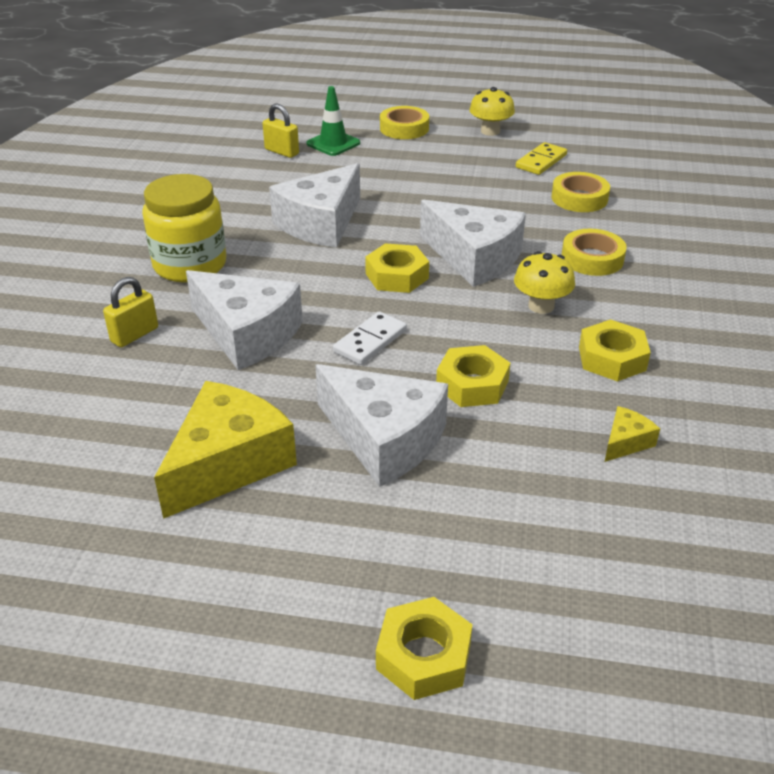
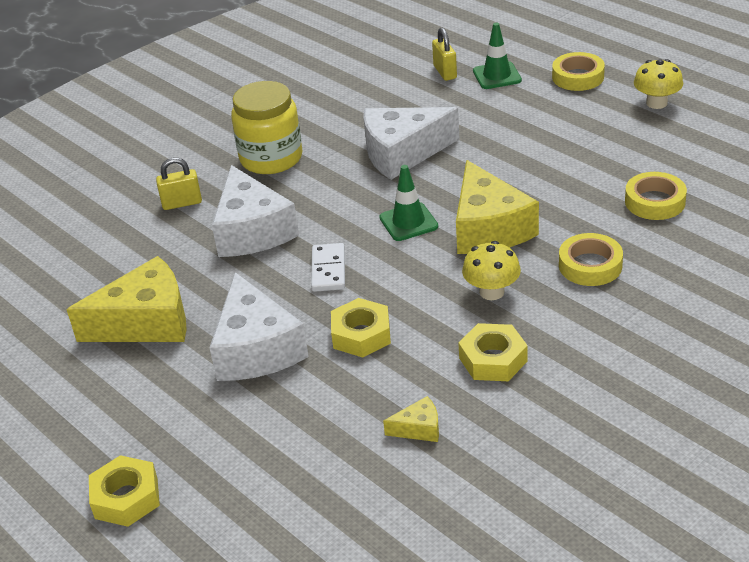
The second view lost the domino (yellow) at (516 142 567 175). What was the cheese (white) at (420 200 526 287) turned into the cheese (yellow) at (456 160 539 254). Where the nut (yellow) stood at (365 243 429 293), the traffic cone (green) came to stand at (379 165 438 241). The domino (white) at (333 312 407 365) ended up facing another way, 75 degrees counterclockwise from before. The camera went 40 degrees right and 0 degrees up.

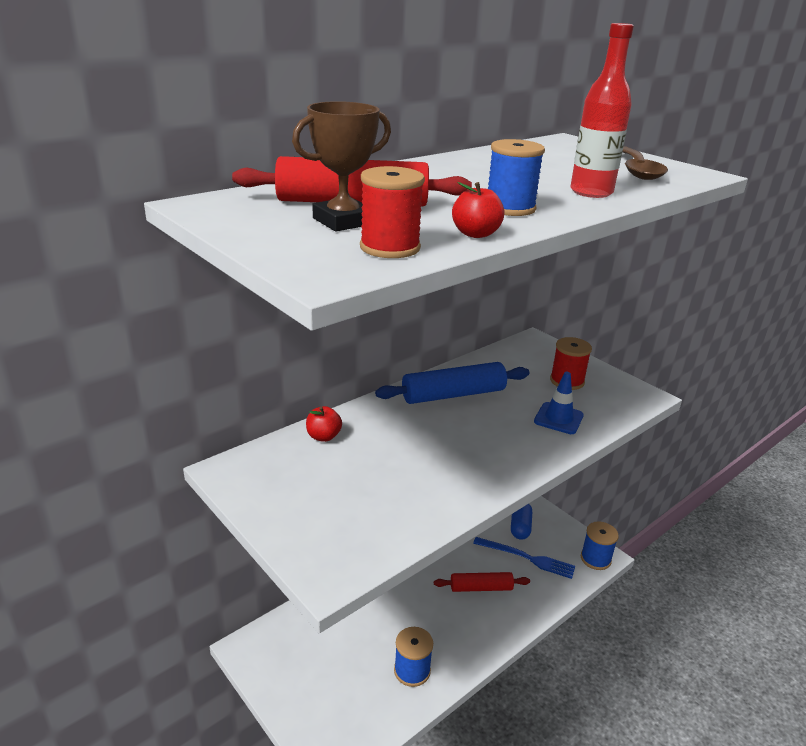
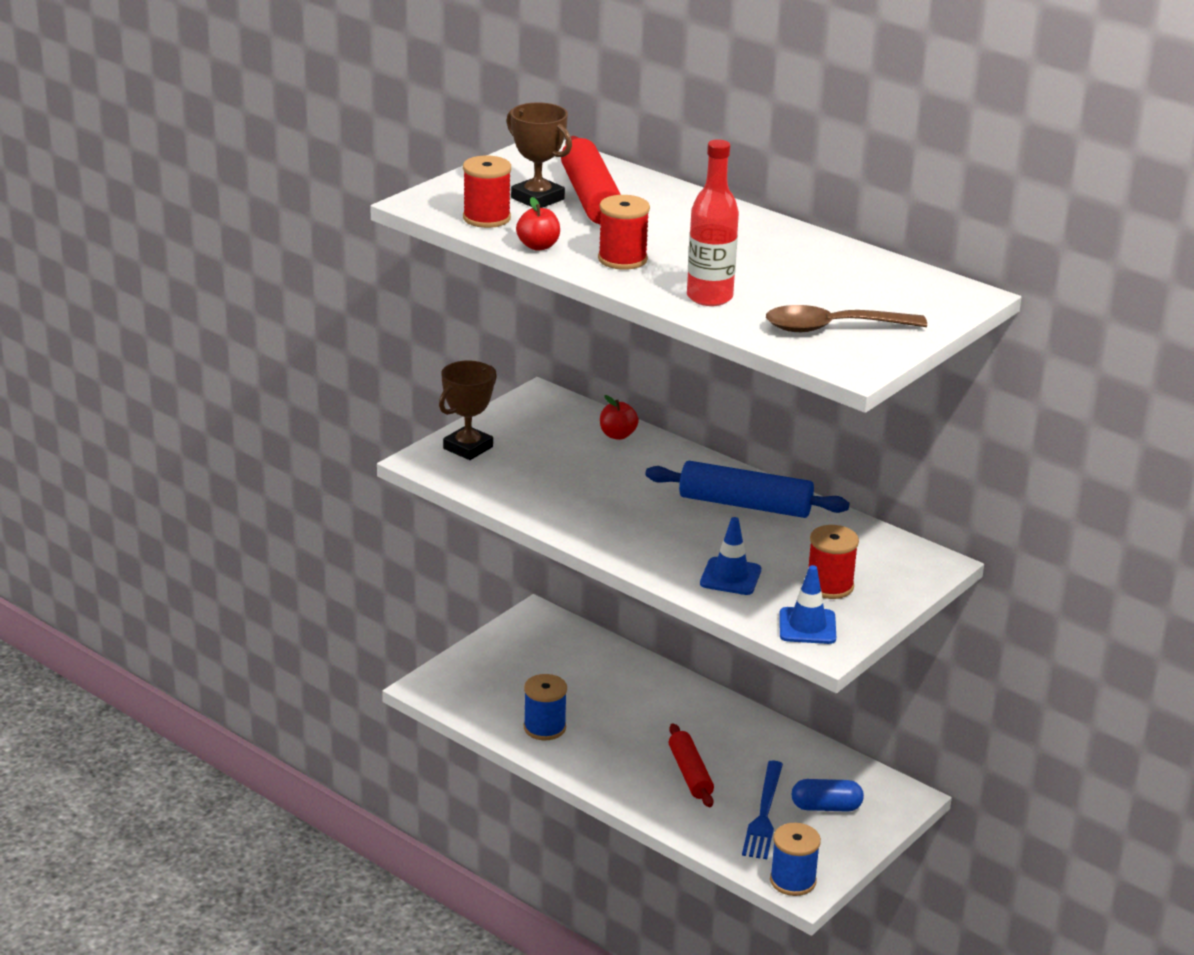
What was the spool (blue) at (488 139 545 216) turned into the spool (red) at (598 195 650 270). The rolling pin (blue) at (375 362 529 404) ended up facing another way, 45 degrees counterclockwise from before. The second view gained the trophy (brown) at (439 360 497 460). The second view gained the traffic cone (blue) at (779 565 836 644). The camera went 80 degrees right and 0 degrees up.

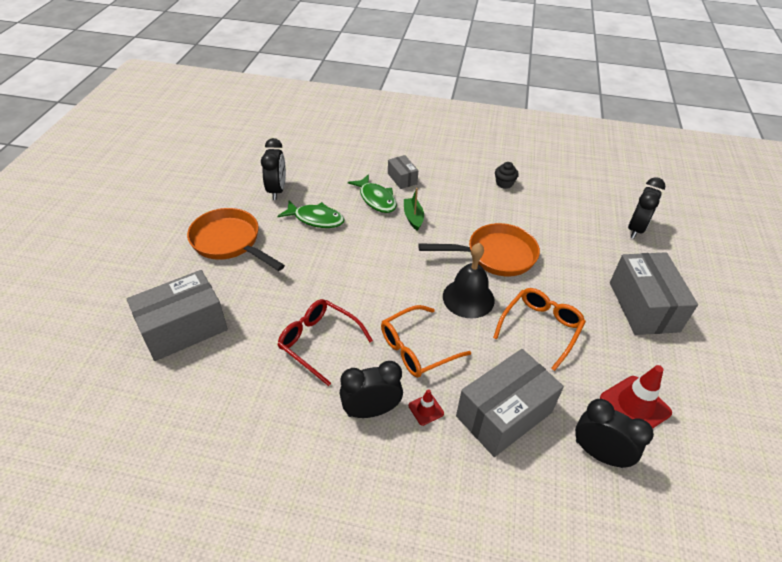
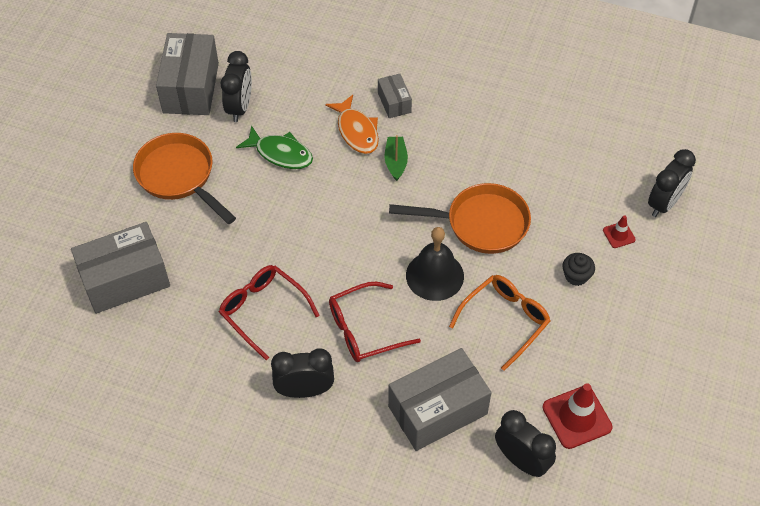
The cupcake (black) ended up elsewhere, having gone from (495 162 519 189) to (563 253 595 286). What was the fish (green) at (348 174 397 213) turned into the fish (orange) at (325 95 379 154). The box (grey) ended up elsewhere, having gone from (610 252 698 335) to (156 33 219 115). What was the glasses (orange) at (381 305 471 378) turned into the glasses (red) at (329 282 421 362). The traffic cone (red) ended up elsewhere, having gone from (409 389 444 426) to (603 215 636 248). The camera went 10 degrees right and 10 degrees up.

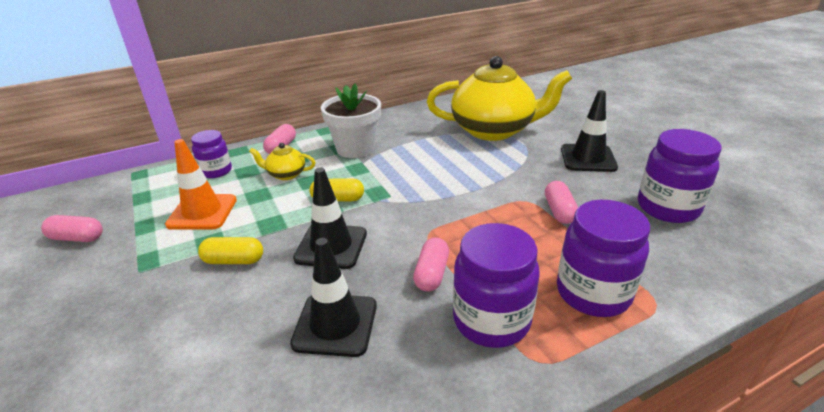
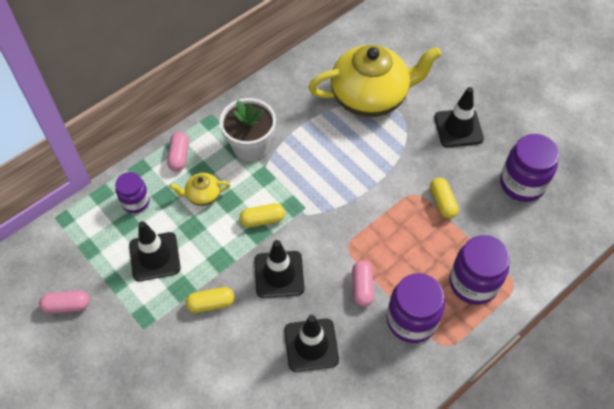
What was the traffic cone (orange) at (165 139 237 230) turned into the traffic cone (black) at (129 221 181 281). What was the capsule (pink) at (545 181 578 224) turned into the capsule (yellow) at (430 178 458 219). The camera went 15 degrees left and 25 degrees up.

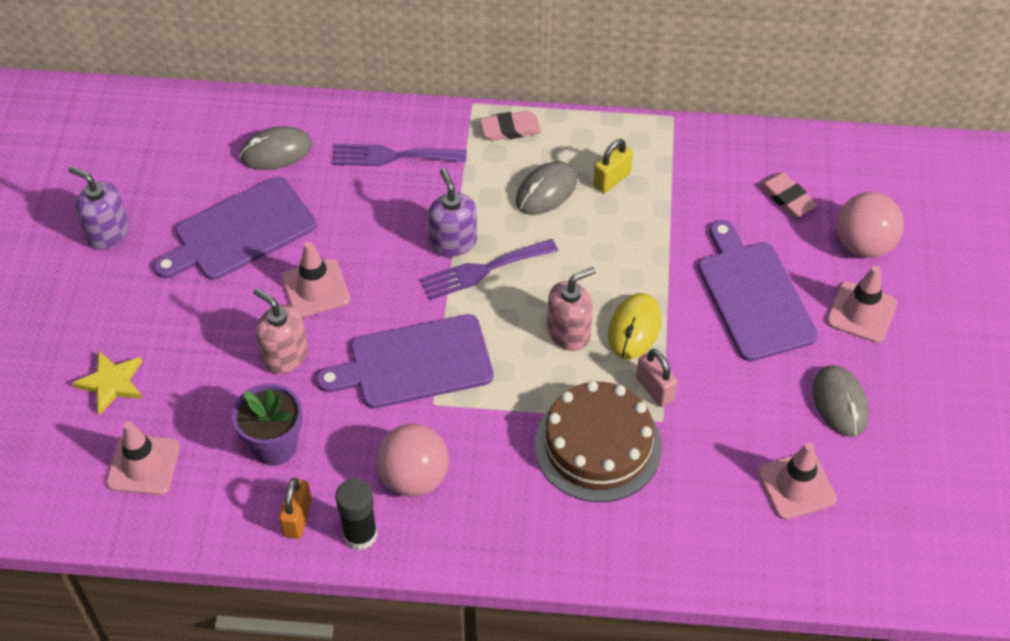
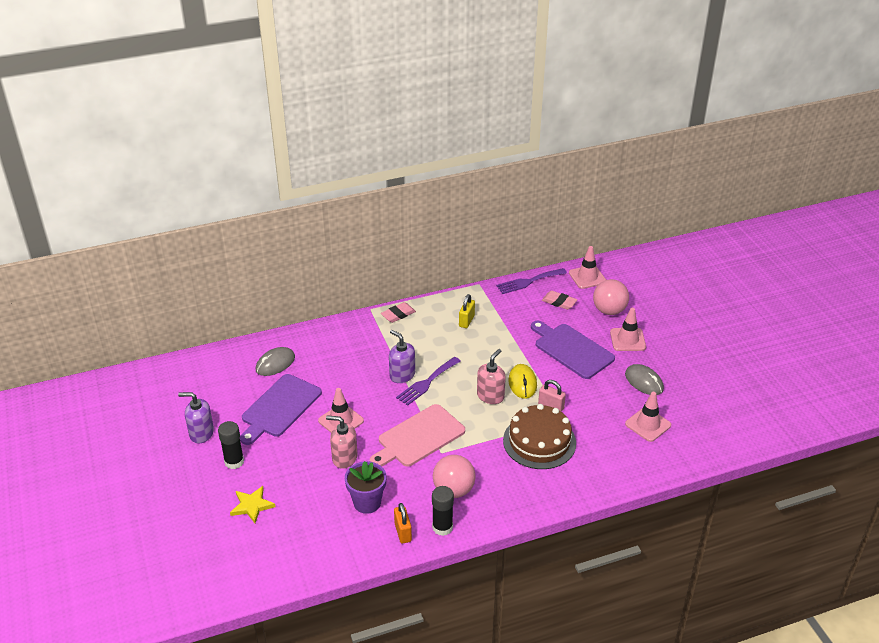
The fork (purple) ended up elsewhere, having gone from (332 144 467 166) to (496 268 567 294). The second view lost the mouse (grey) at (515 161 577 215). What was the cutting board (purple) at (316 314 494 408) turned into the cutting board (pink) at (370 404 465 467). The traffic cone (pink) ended up elsewhere, having gone from (106 421 180 495) to (569 246 606 289). The second view gained the glue stick (black) at (218 421 244 469). The camera went 25 degrees left and 15 degrees down.

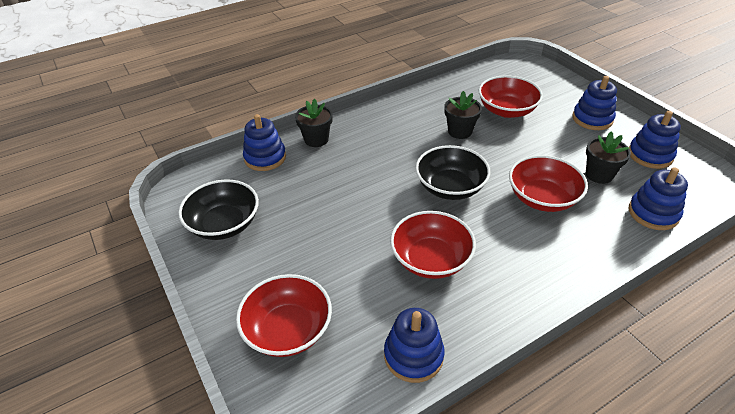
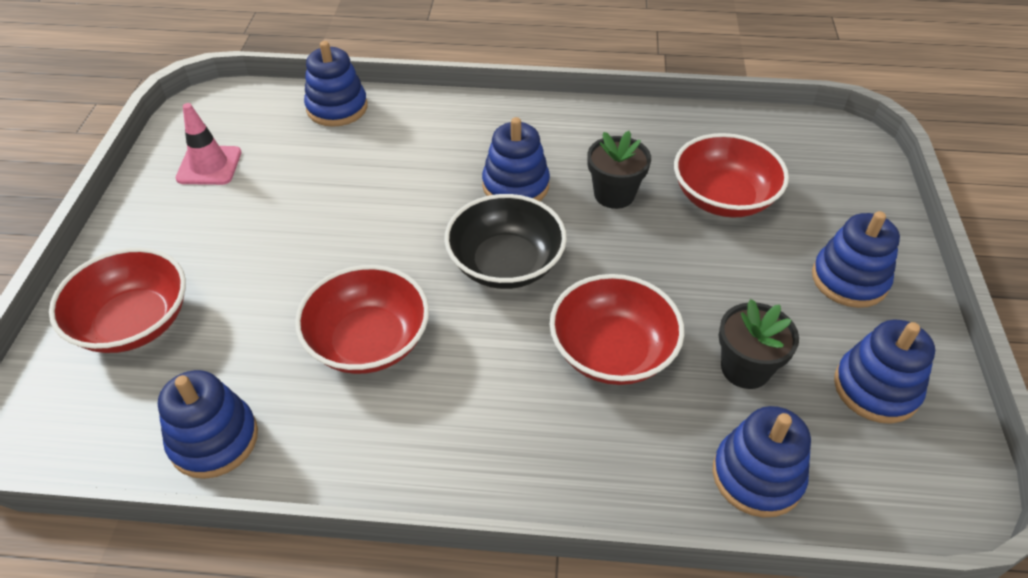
The second view lost the flower pot (black) at (295 99 333 147). Where the bowl (black) stood at (178 179 259 240), the traffic cone (pink) came to stand at (176 103 241 185). The second view gained the stacking toy (blue) at (482 117 550 201). The camera went 35 degrees right and 5 degrees up.

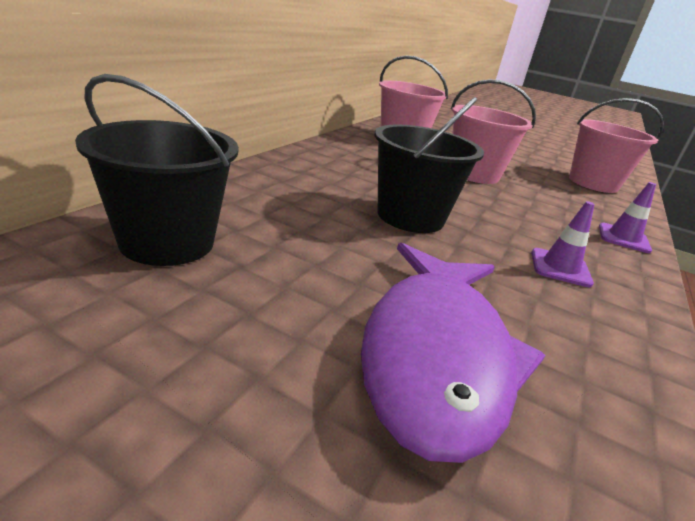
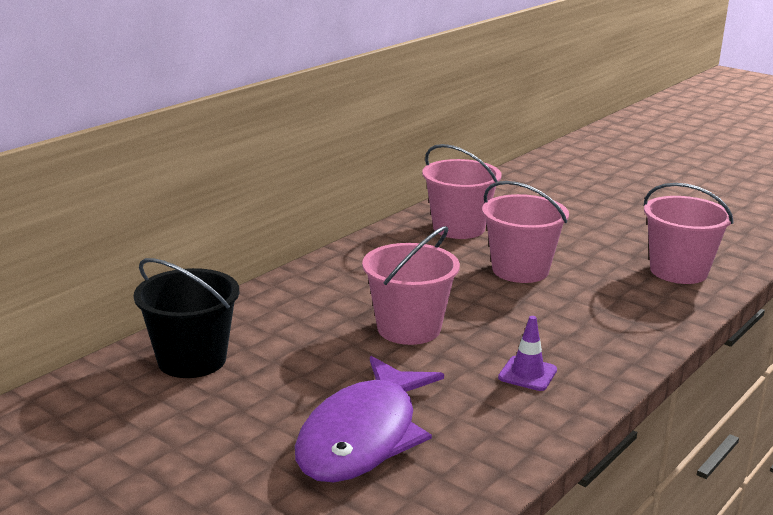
What was the bucket (black) at (375 97 484 233) turned into the bucket (pink) at (362 226 460 345). The second view lost the traffic cone (purple) at (599 182 656 253). The camera went 15 degrees right and 5 degrees down.

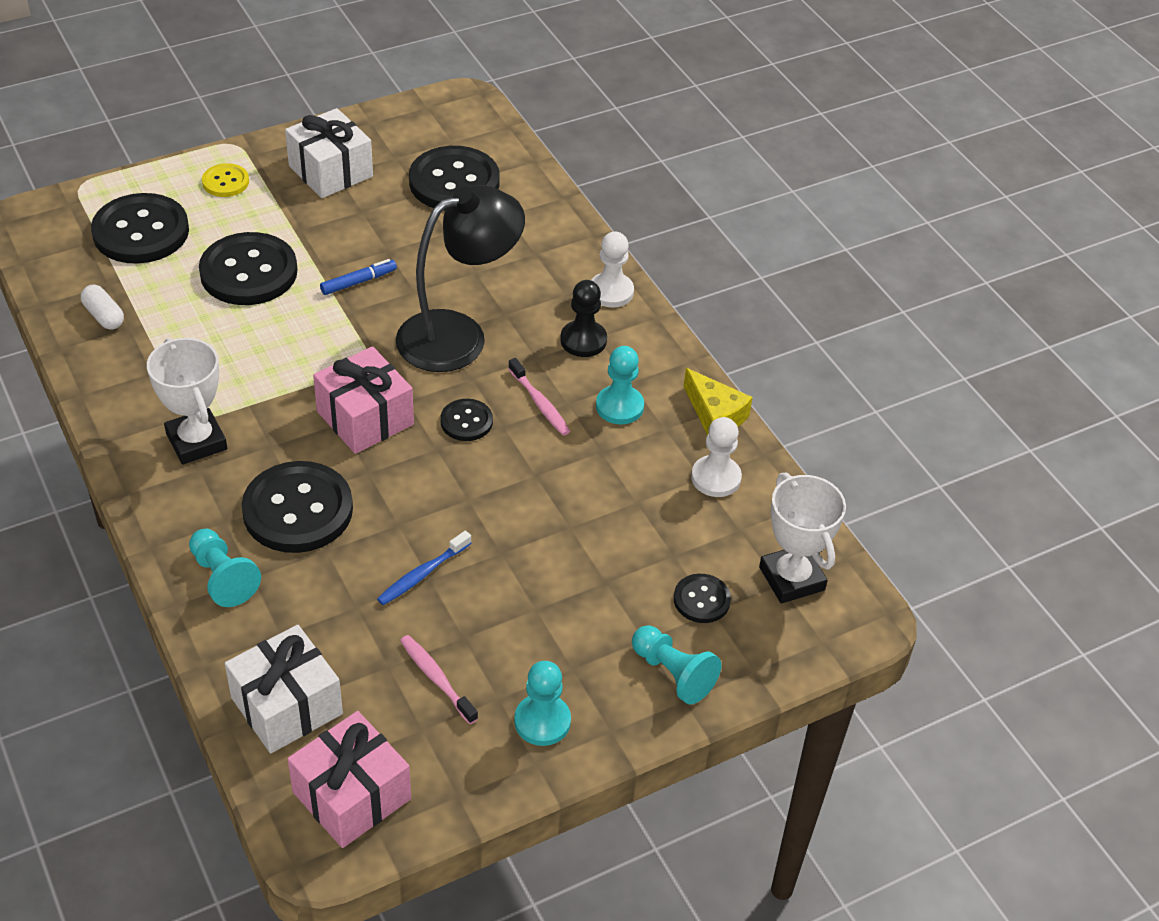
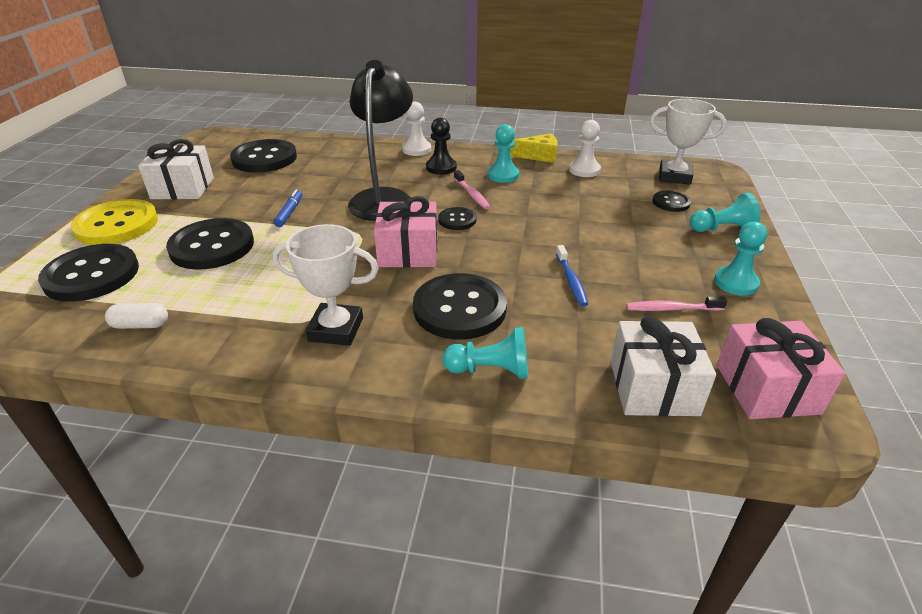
The size of the button (yellow) at (202 163 249 197) changed by a factor of 1.98. The toothbrush (pink) at (508 358 570 436) ended up facing another way, 60 degrees clockwise from before. The camera went 50 degrees left and 10 degrees down.

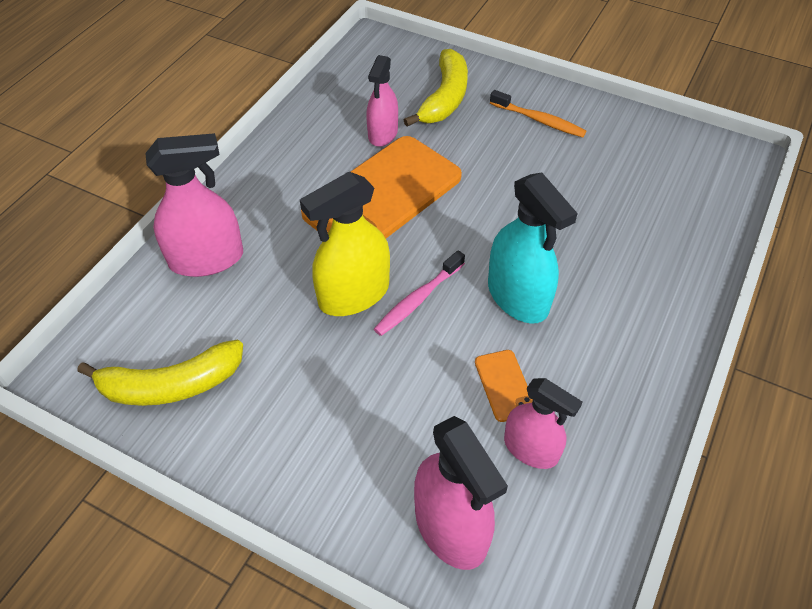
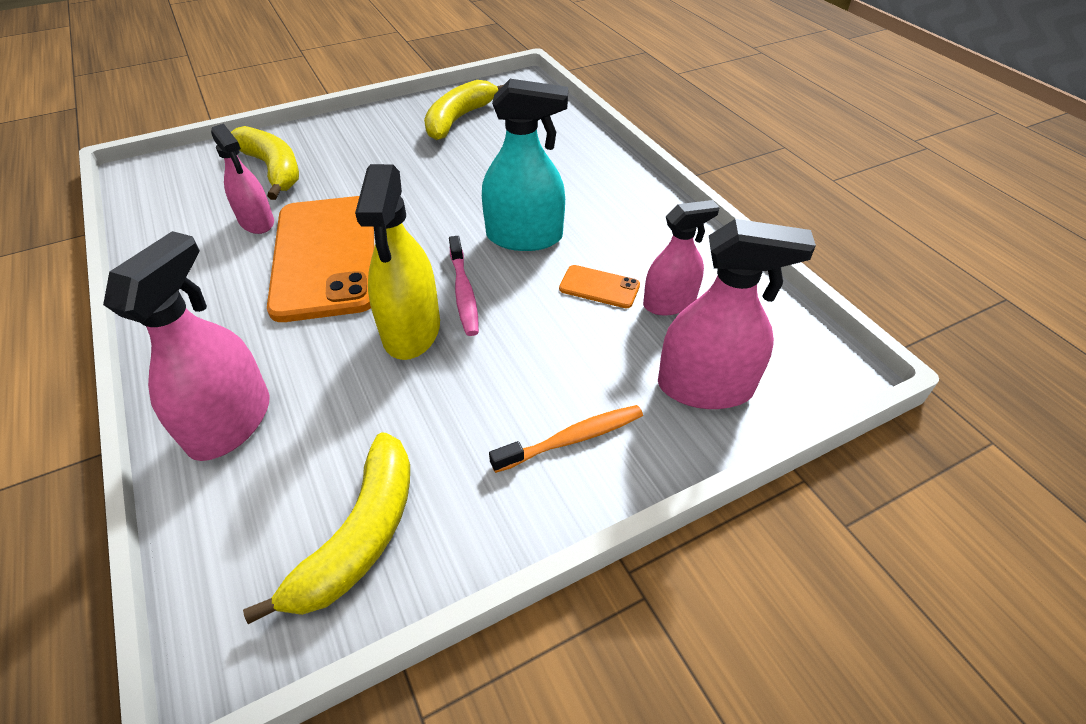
The toothbrush (orange) ended up elsewhere, having gone from (490 90 587 138) to (489 405 643 473). The second view gained the banana (yellow) at (424 80 503 140). The camera went 55 degrees left and 5 degrees down.

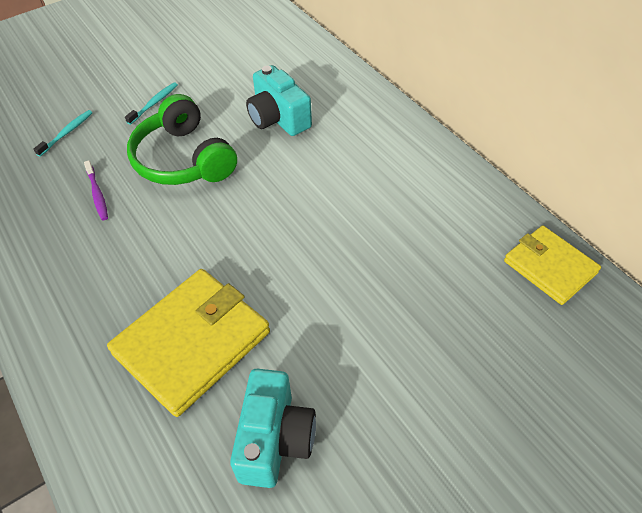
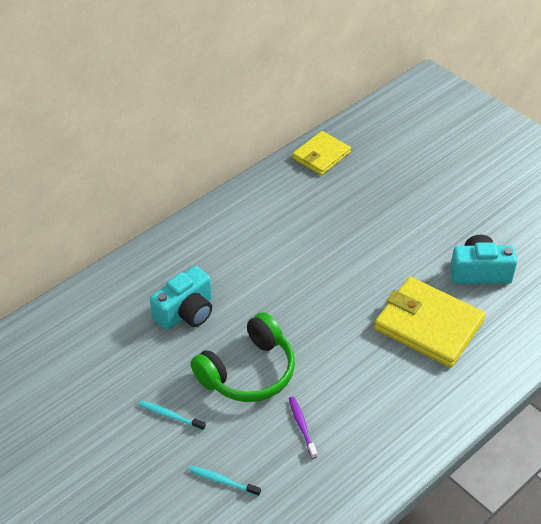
The toothbrush (purple) at (84 160 108 221) ended up facing another way, 75 degrees counterclockwise from before. The camera went 100 degrees left and 5 degrees down.

